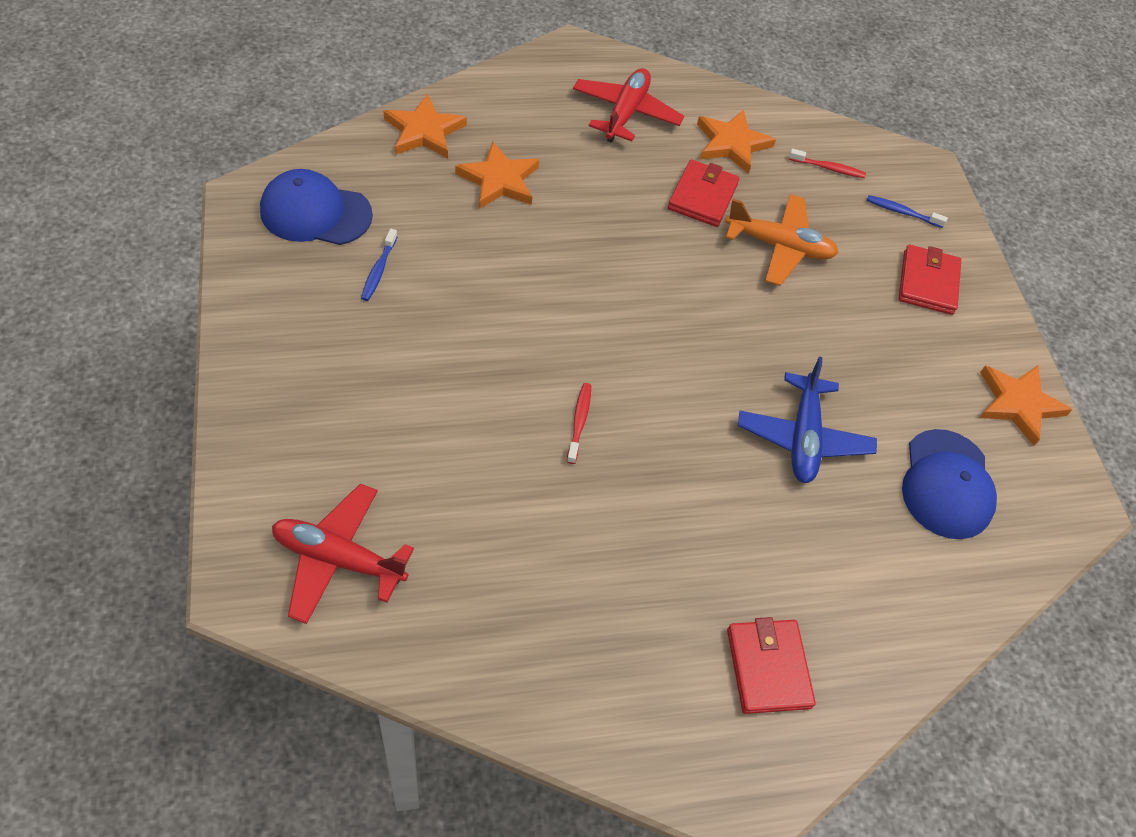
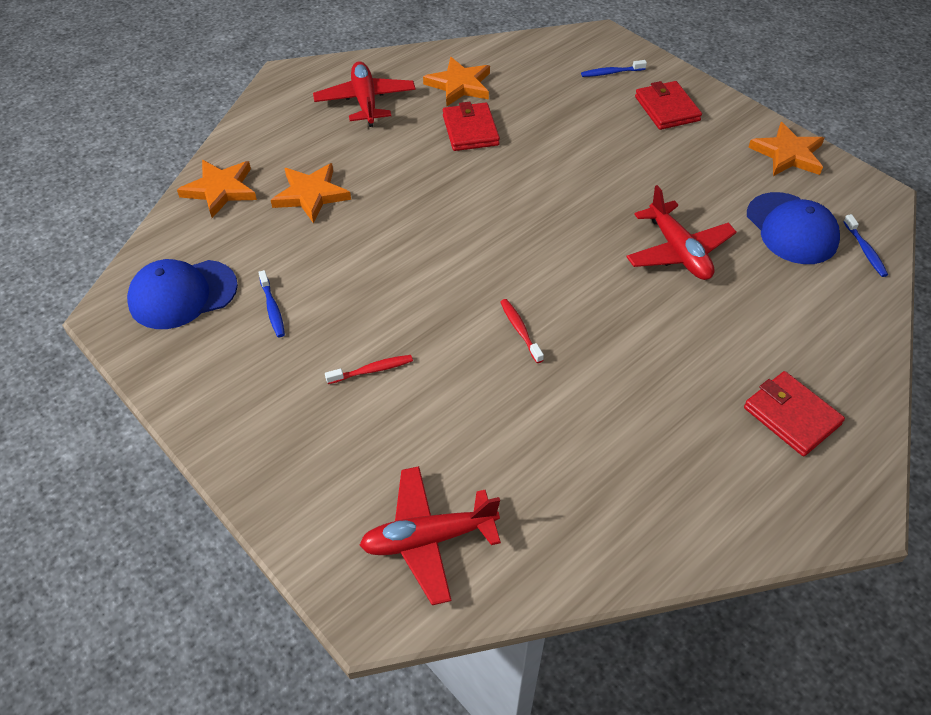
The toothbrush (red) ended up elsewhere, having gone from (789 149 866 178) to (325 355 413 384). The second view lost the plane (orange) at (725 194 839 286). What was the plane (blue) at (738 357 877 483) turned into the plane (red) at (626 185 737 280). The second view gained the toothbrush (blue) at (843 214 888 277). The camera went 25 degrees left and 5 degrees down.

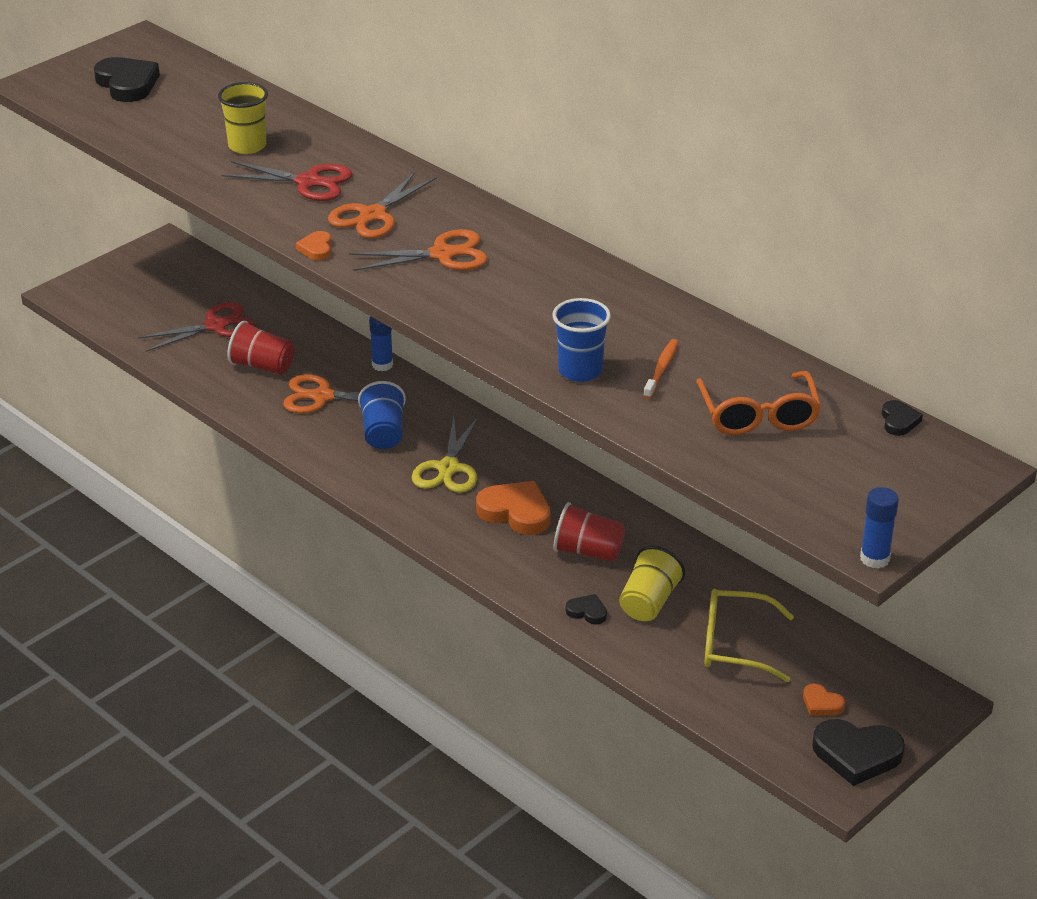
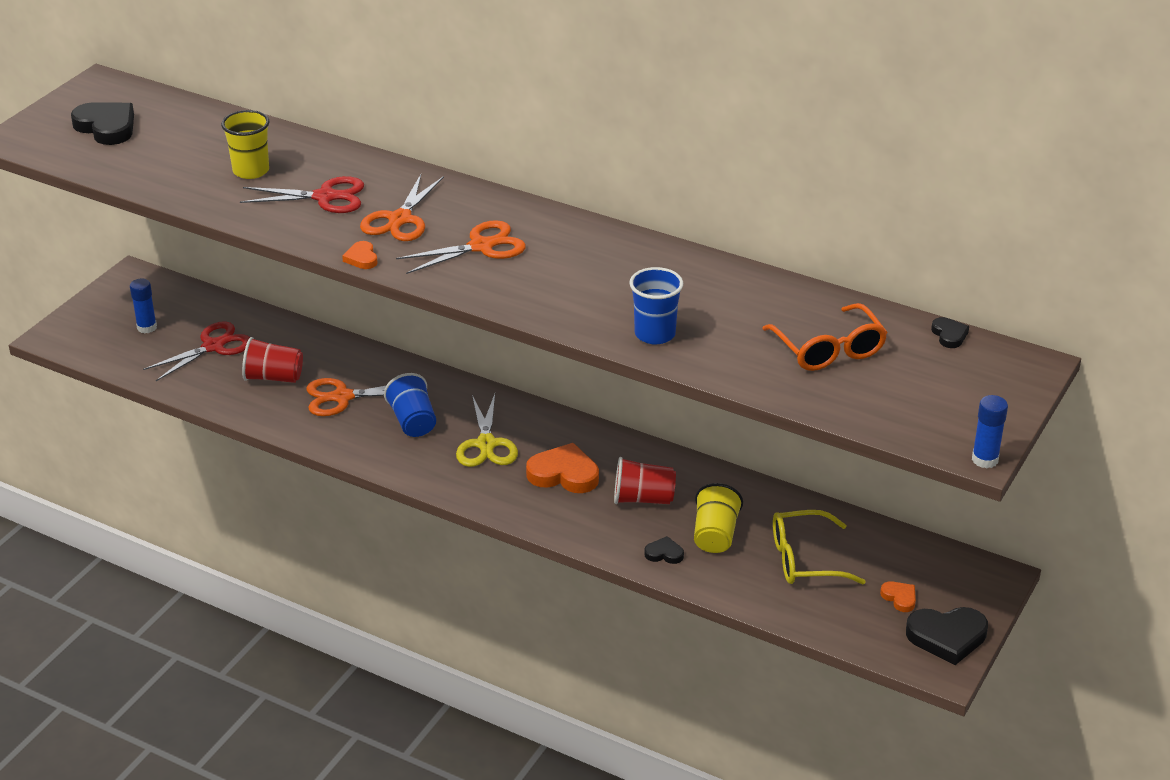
The glue stick (blue) ended up elsewhere, having gone from (369 316 393 371) to (130 278 157 334). The second view lost the toothbrush (orange) at (643 339 678 399). The heart (orange) at (803 684 845 716) ended up facing another way, 150 degrees counterclockwise from before. The camera went 15 degrees left and 0 degrees up.

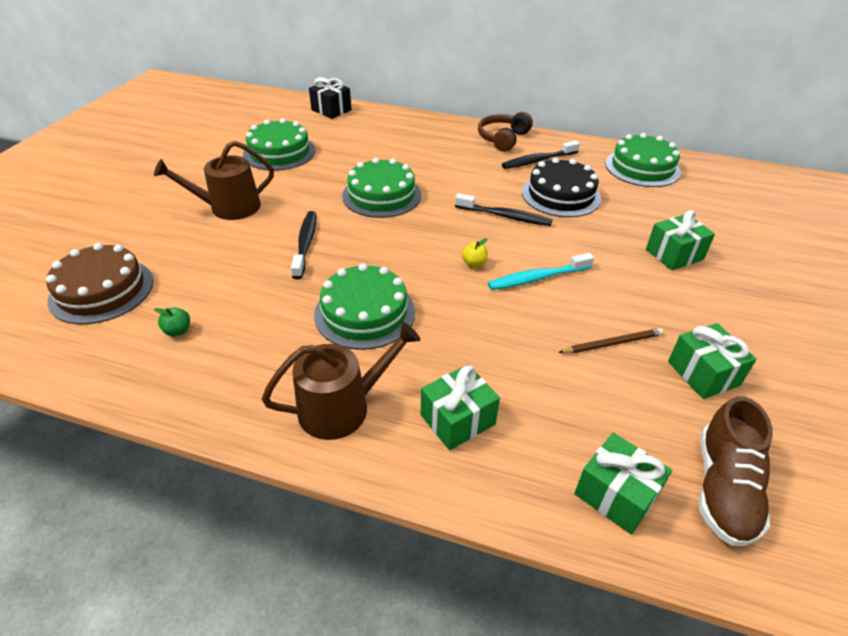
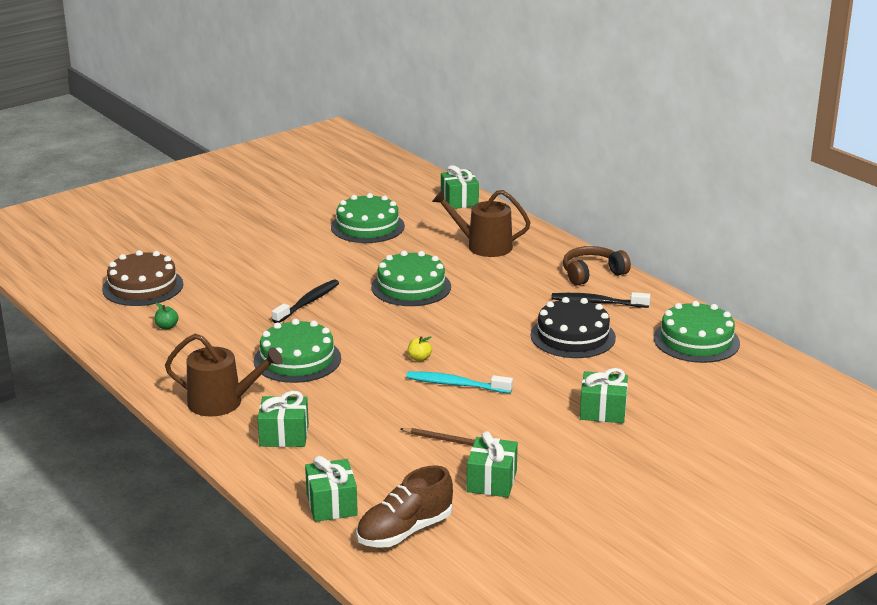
What was the gift (black) at (309 77 351 119) turned into the gift (green) at (441 165 479 209). The watering can (brown) ended up elsewhere, having gone from (154 141 274 220) to (432 190 531 257). The second view lost the toothbrush (black) at (455 193 553 226). The camera went 35 degrees right and 15 degrees down.

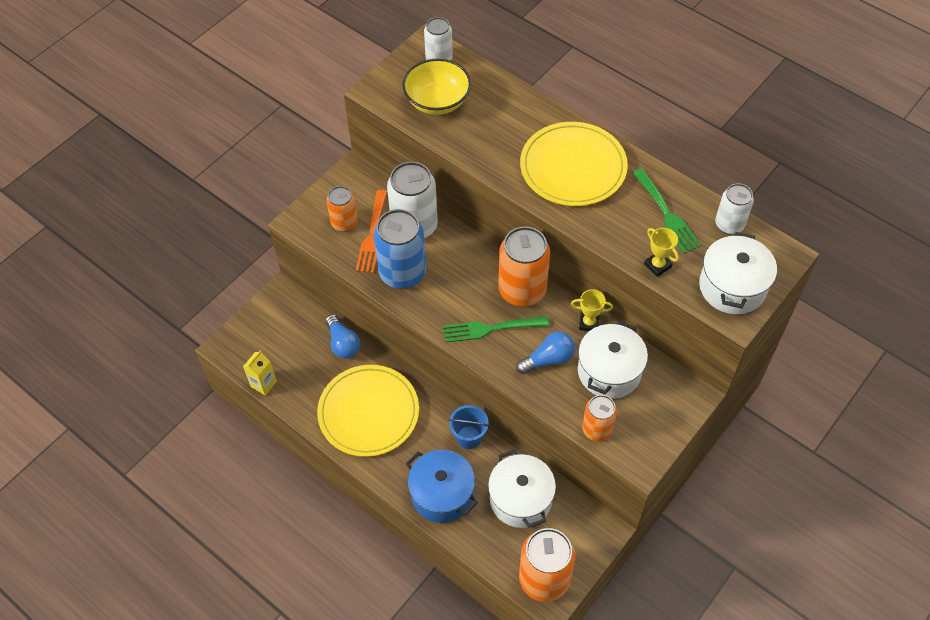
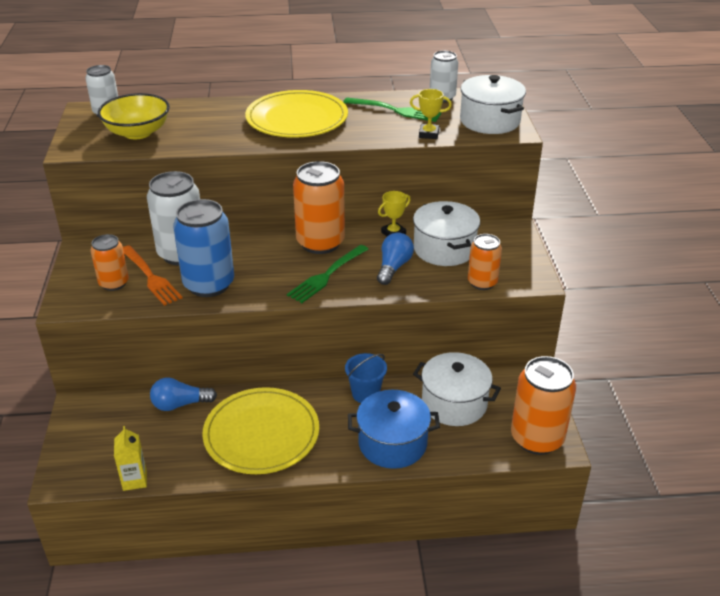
The light bulb (blue) at (326 314 360 359) ended up facing another way, 150 degrees clockwise from before. The camera went 45 degrees left and 20 degrees down.

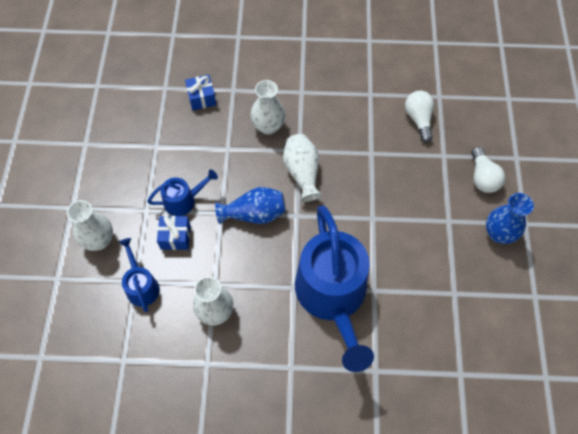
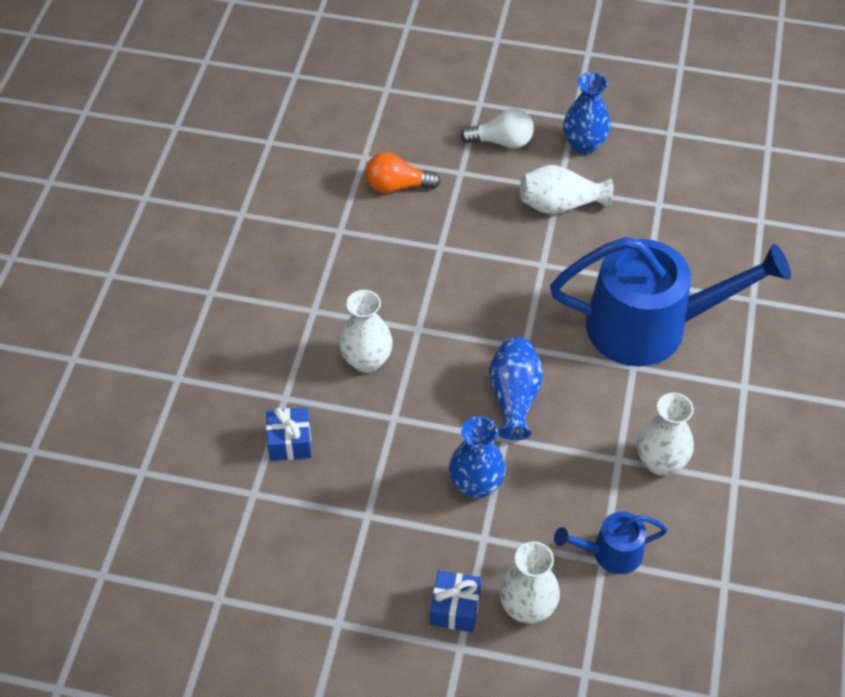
What was the light bulb (white) at (405 91 434 143) turned into the light bulb (orange) at (365 152 441 193). The vase (white) ended up elsewhere, having gone from (283 134 322 202) to (520 165 614 214). Where the watering can (blue) stood at (147 169 218 216), the vase (blue) came to stand at (449 416 506 499). The gift (blue) ended up elsewhere, having gone from (157 216 191 250) to (430 571 481 632). The camera went 80 degrees left and 10 degrees down.

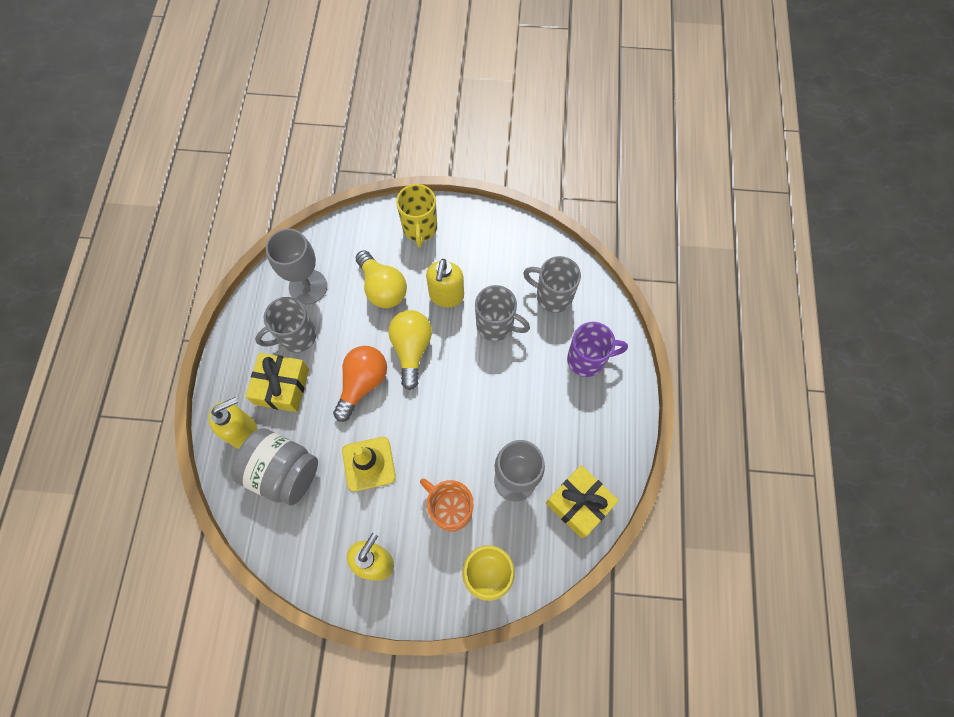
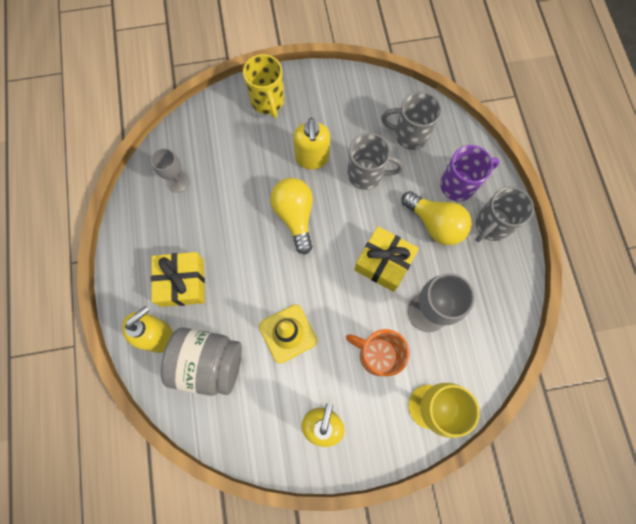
The size of the goblet (grey) at (266 228 327 304) changed by a factor of 0.61. The light bulb (yellow) ended up elsewhere, having gone from (356 250 407 308) to (402 191 472 245). The mug (grey) ended up elsewhere, having gone from (255 297 316 353) to (475 187 534 242). The second view lost the light bulb (orange) at (333 346 387 422). The gift (yellow) ended up elsewhere, having gone from (546 465 619 539) to (354 226 419 292). The camera went 15 degrees left and 5 degrees up.

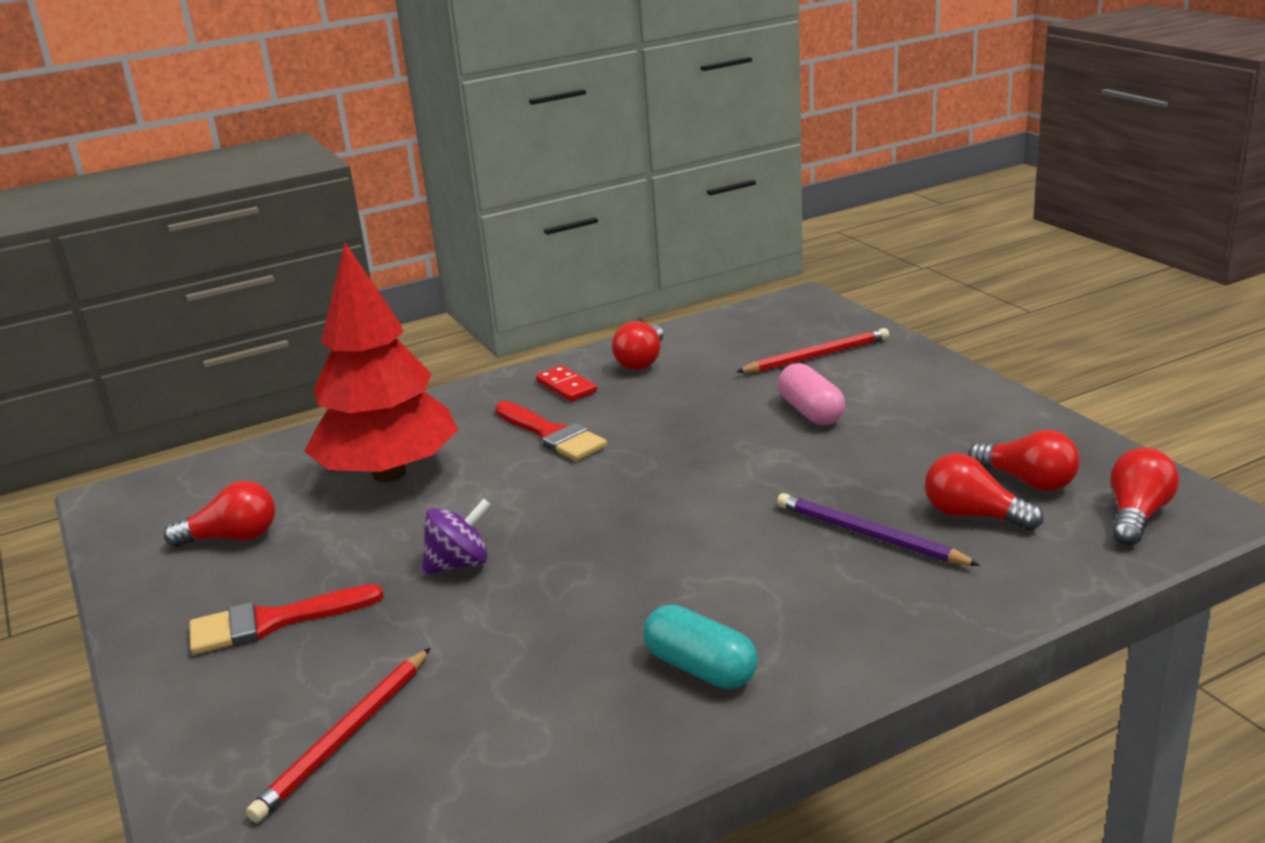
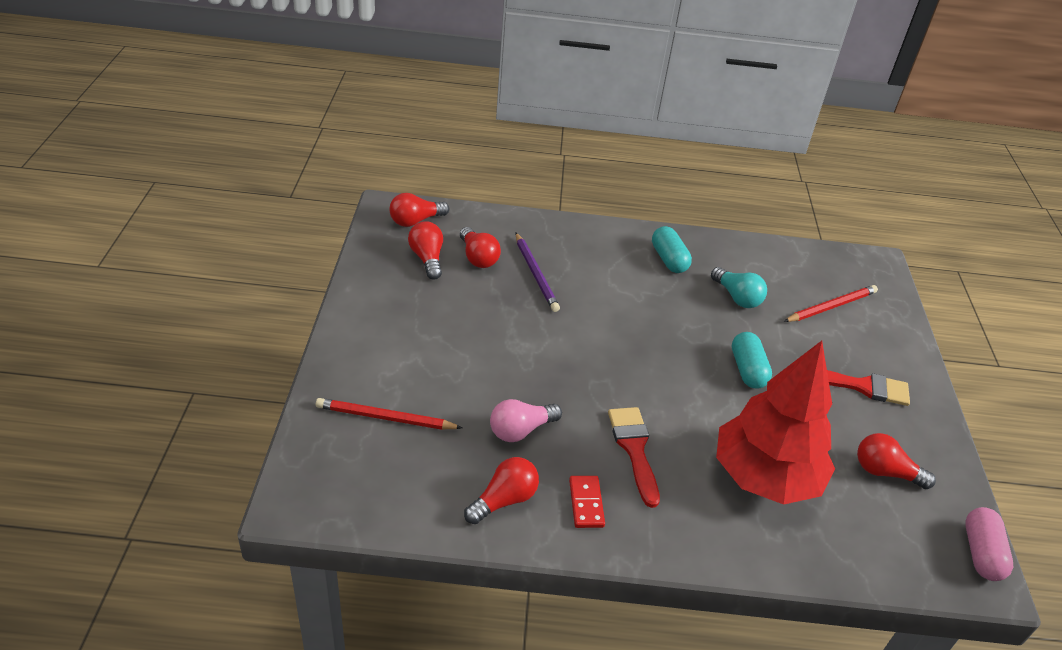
The capsule (pink) ended up elsewhere, having gone from (778 363 845 425) to (965 507 1013 581). Where the spinning top (purple) stood at (422 498 491 575), the capsule (turquoise) came to stand at (732 332 772 389). The second view gained the light bulb (turquoise) at (711 267 767 308). The second view gained the light bulb (pink) at (490 399 562 442). The camera went 155 degrees left and 15 degrees up.

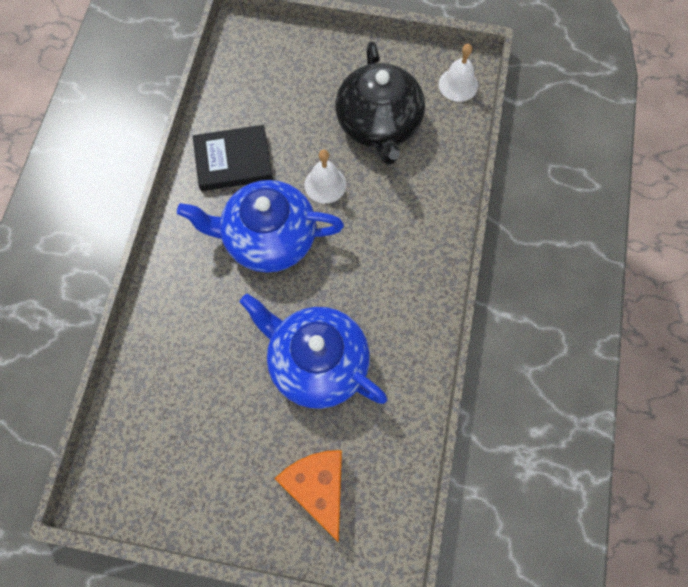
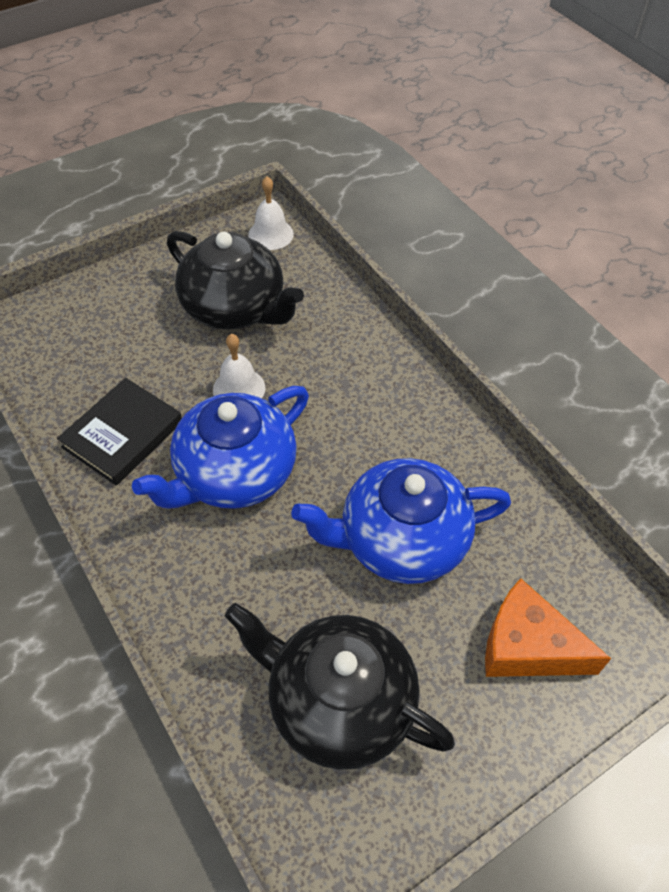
The second view gained the teapot (black) at (225 603 455 770). The camera went 45 degrees left and 15 degrees down.

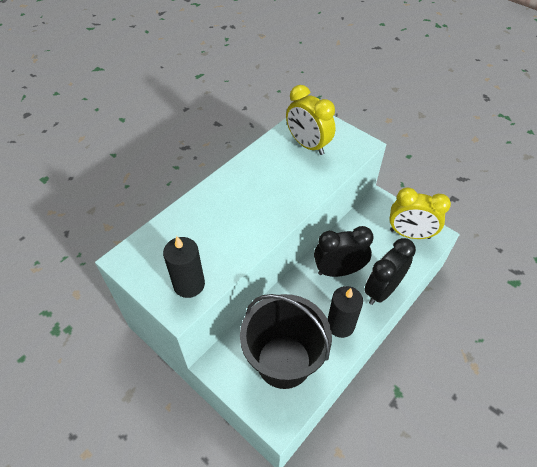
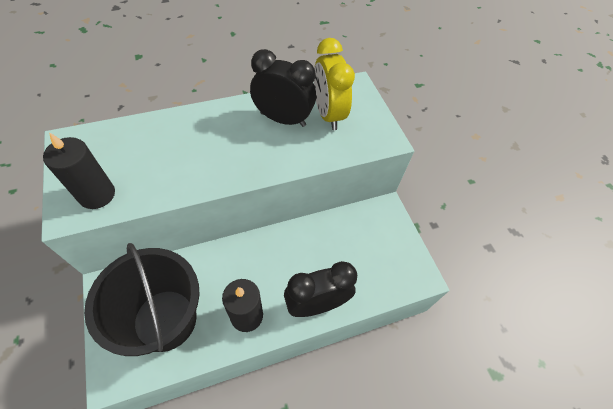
The second view lost the clock (yellow) at (389 188 451 239). The clock (black) ended up elsewhere, having gone from (314 226 374 277) to (250 49 316 127). The camera went 25 degrees right and 5 degrees up.

